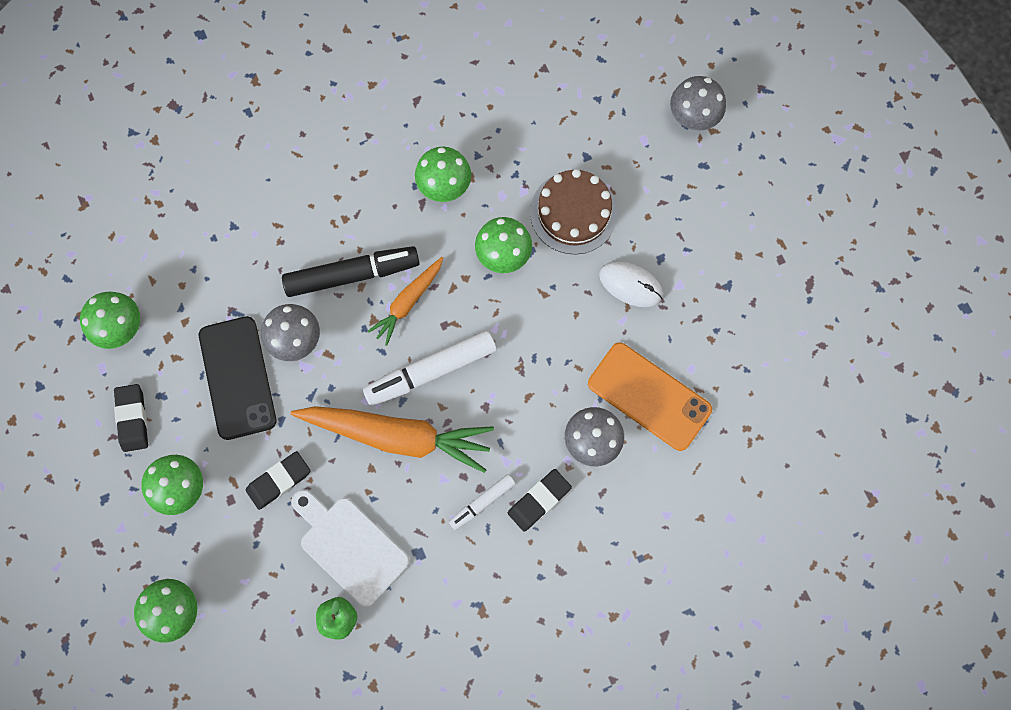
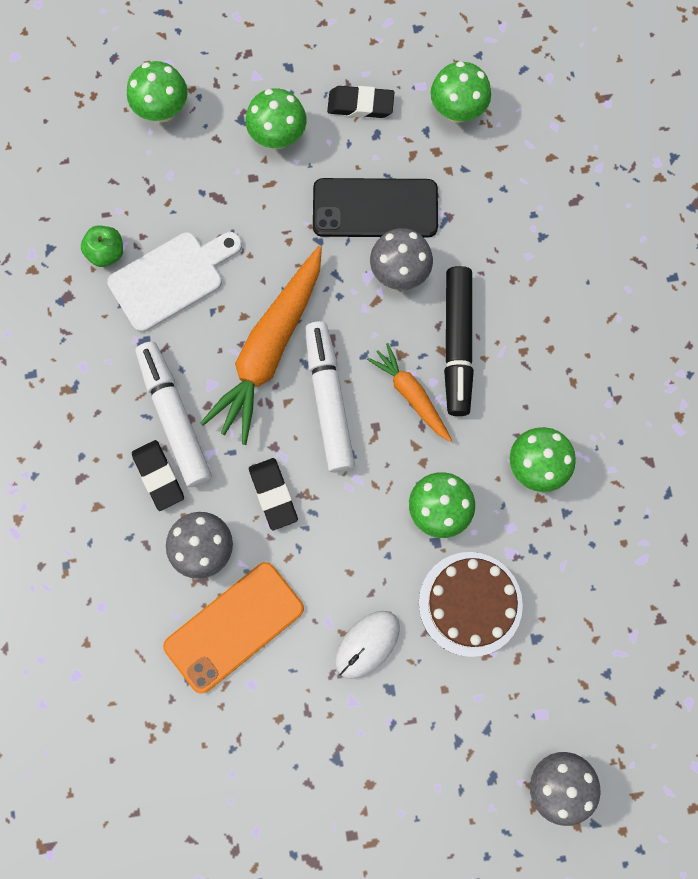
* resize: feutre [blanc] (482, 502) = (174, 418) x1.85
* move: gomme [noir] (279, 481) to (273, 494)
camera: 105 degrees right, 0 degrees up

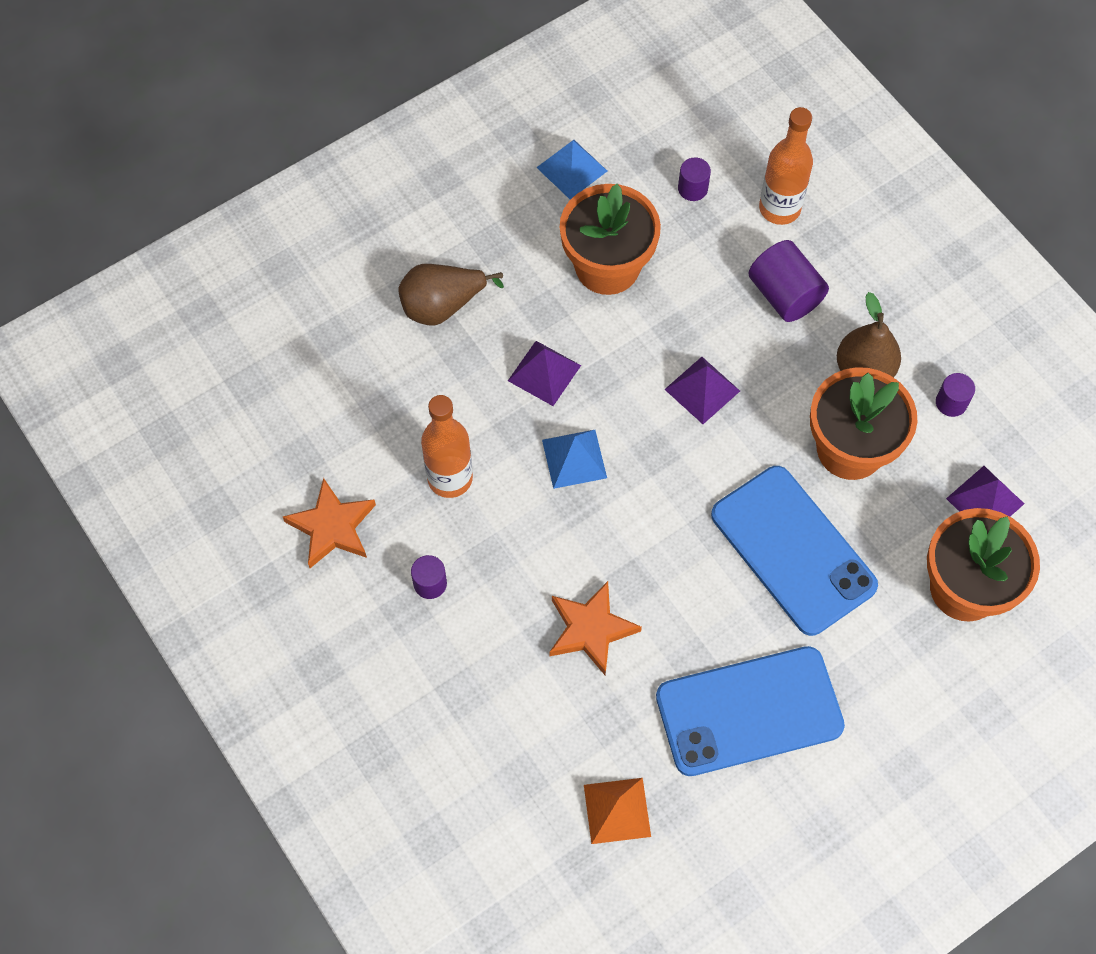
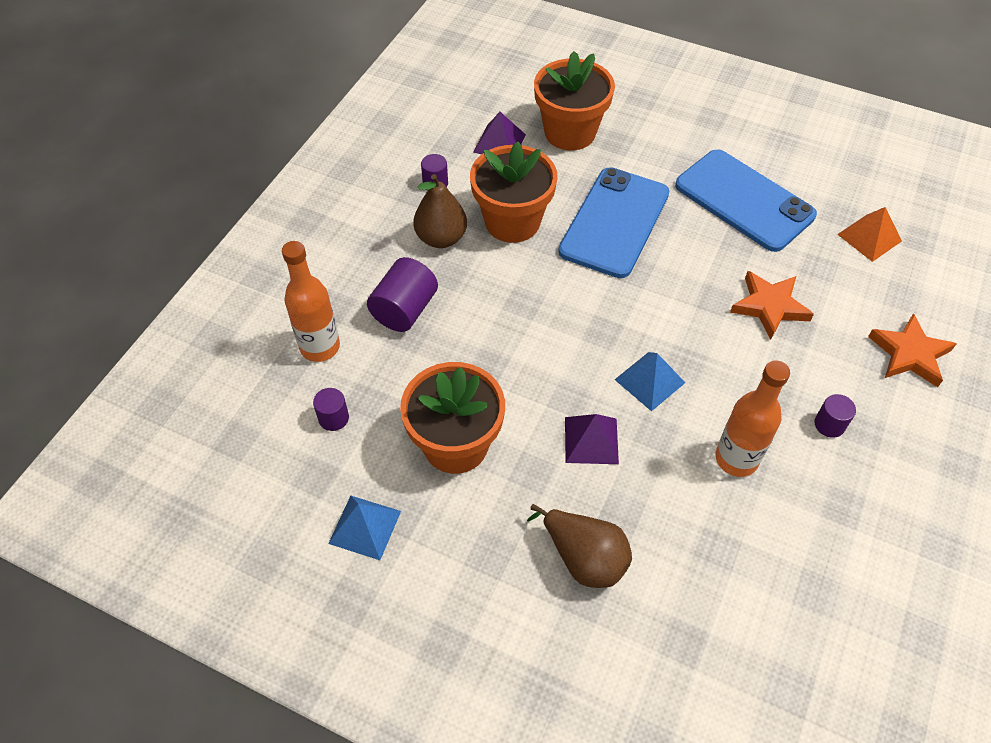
* move: étoile [orange] (332, 527) to (910, 354)
* delete: pyramide [violet] (702, 390)
camera: 120 degrees left, 10 degrees down

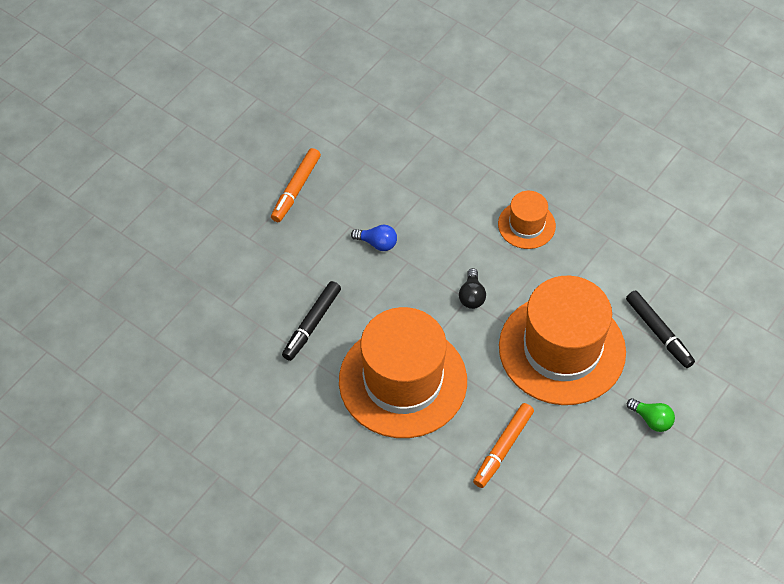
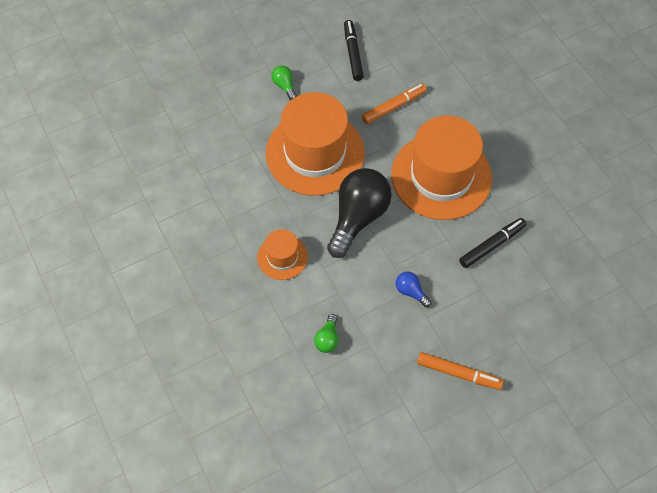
* insert: ampoule [vert] (327, 339)
* resize: ampoule [noir] (471, 296) = (358, 217) x2.29
* move: feutre [noir] (659, 332) to (353, 53)
* rotate: feutre [orange] (296, 189) = (458, 373) 60 degrees clockwise
camera: 155 degrees left, 5 degrees up

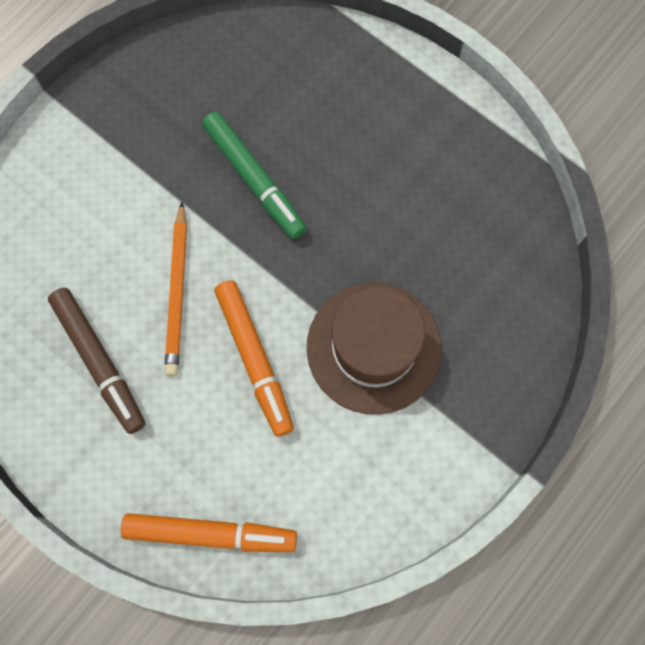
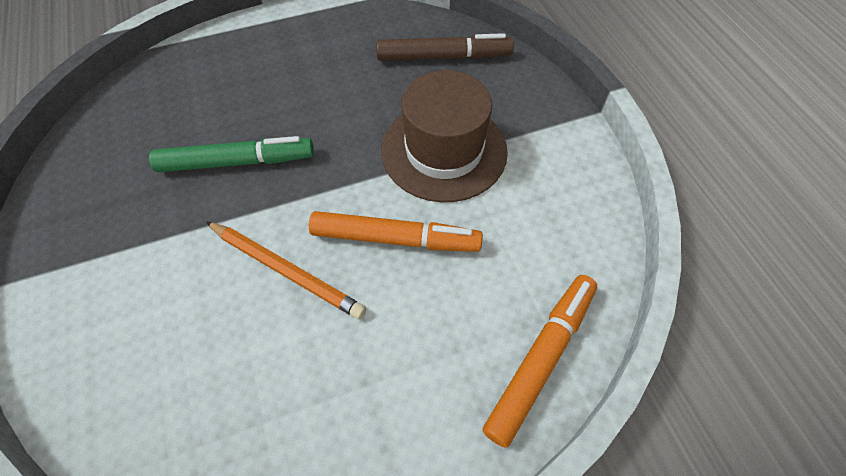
* move: feutre [marron] (100, 362) to (443, 57)
camera: 60 degrees left, 15 degrees down

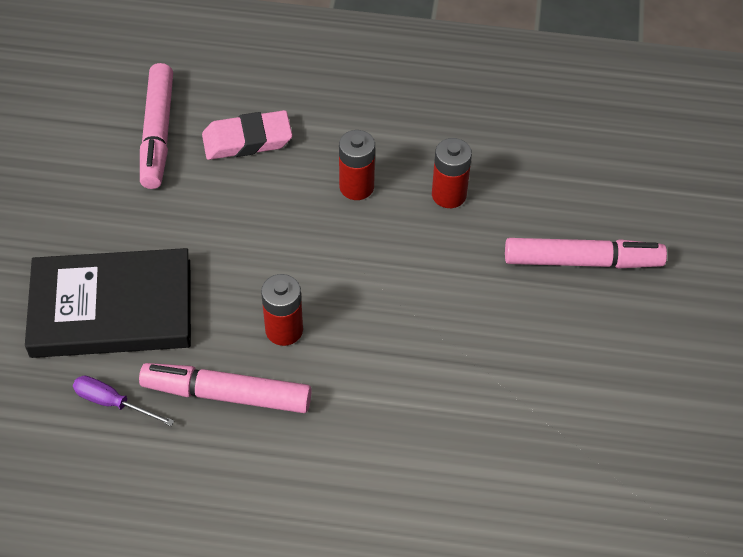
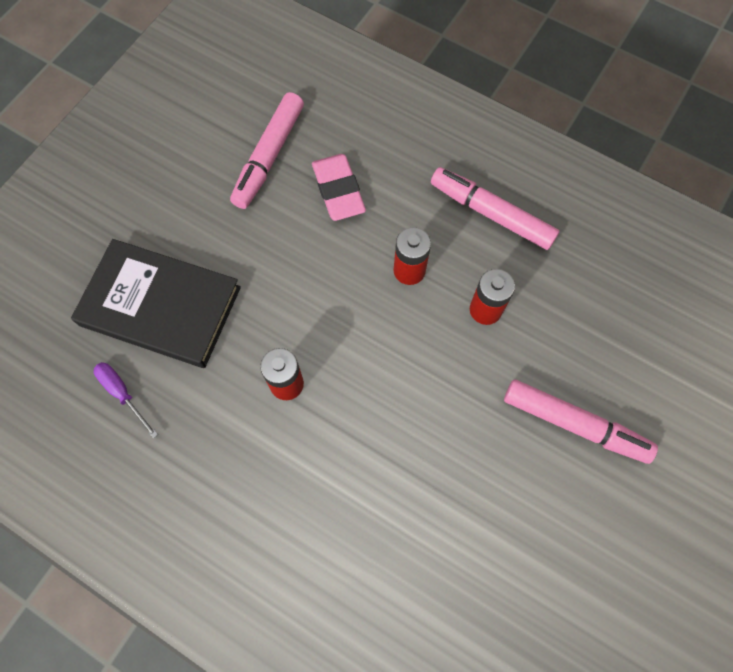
* rotate: gomme [rose] (247, 140) = (338, 190) 60 degrees clockwise
* move: feutre [rose] (227, 394) to (491, 214)
camera: 25 degrees right, 15 degrees up

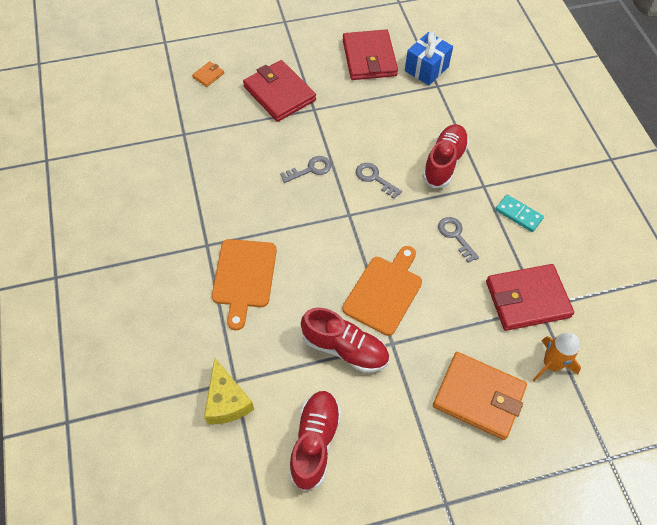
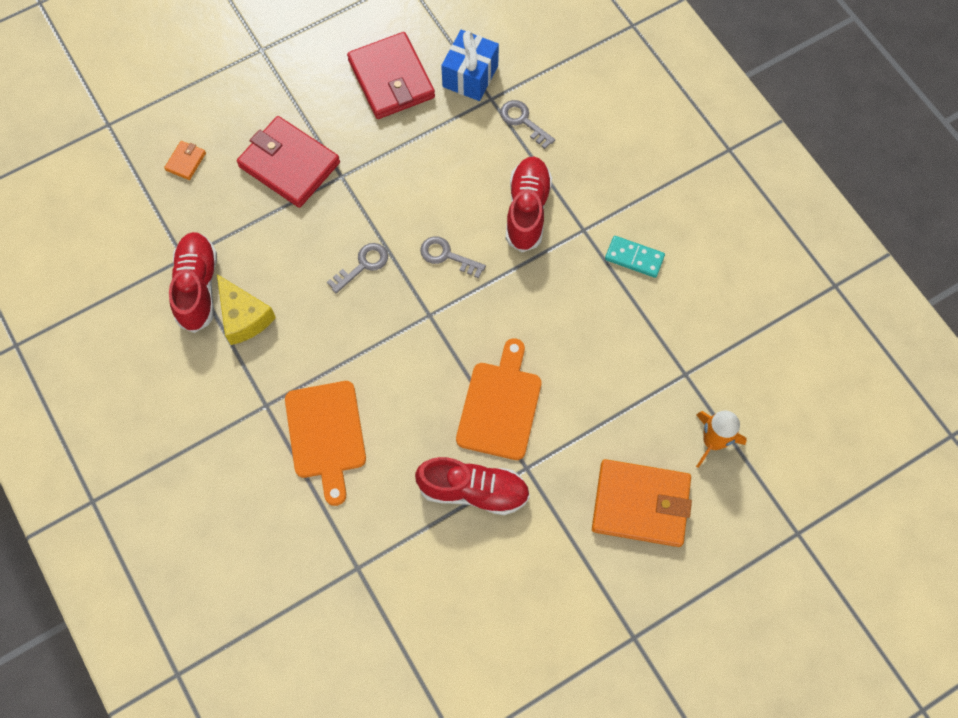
* move: chaussure [rouge] (315, 442) to (197, 287)
* move: fromage [jaune] (226, 401) to (244, 317)
* move: clé [gris] (455, 236) to (523, 121)
* delete: portefeuille [rouge] (527, 299)
camera: 15 degrees left, 10 degrees up

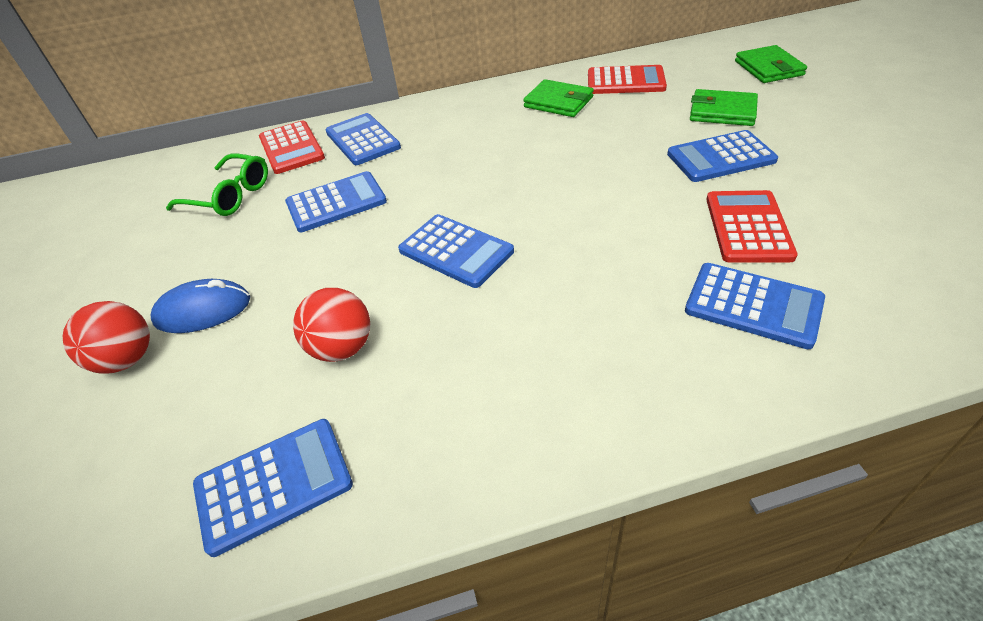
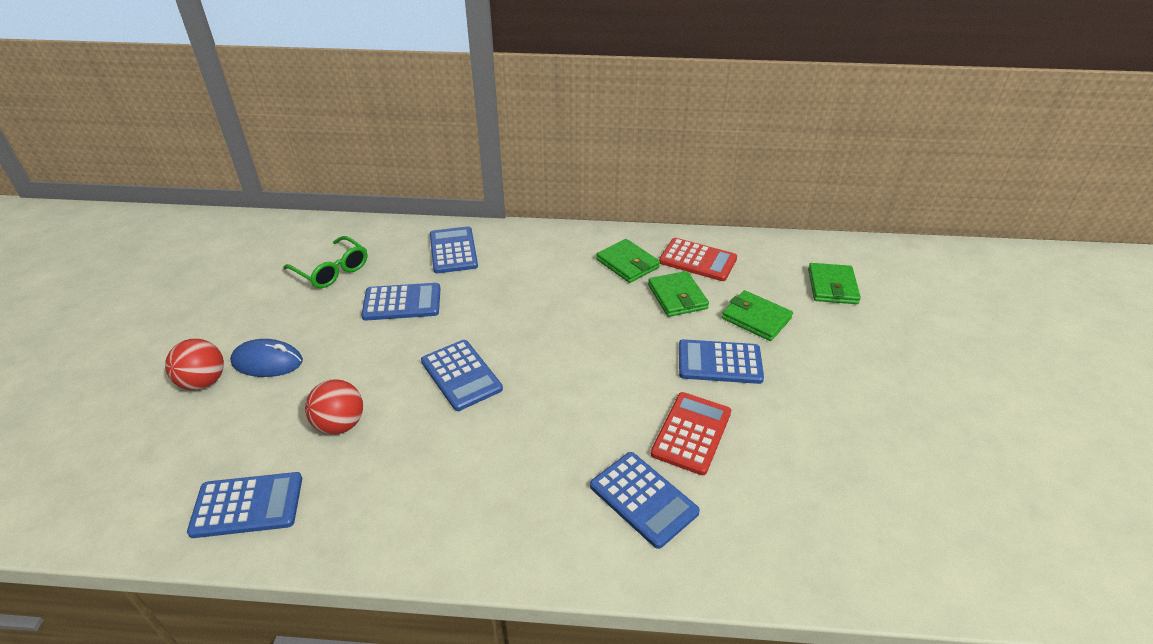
* insert: portefeuille [vert] (677, 297)
* delete: calculatrice [rouge] (291, 148)
camera: 15 degrees right, 5 degrees down

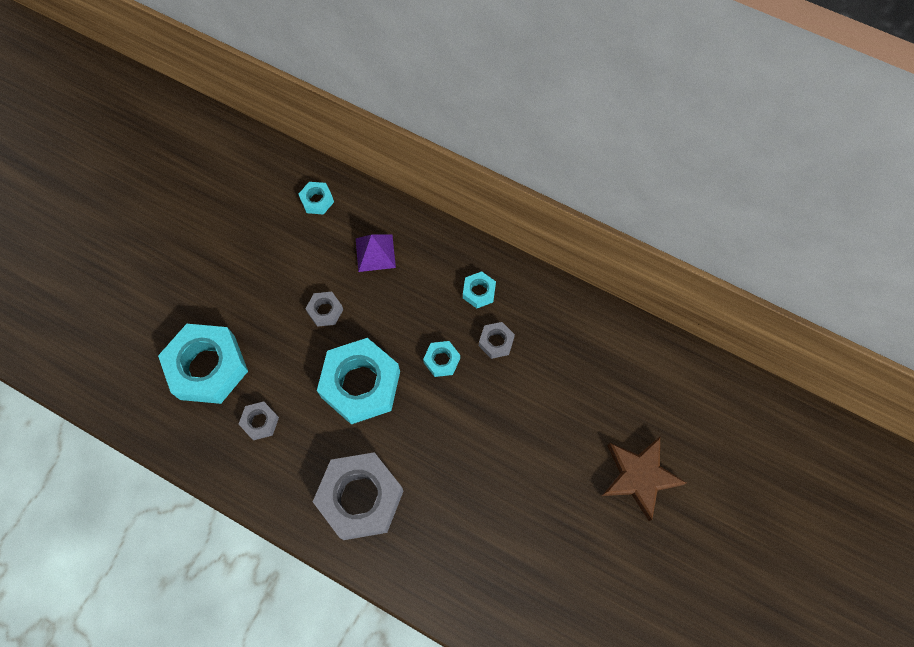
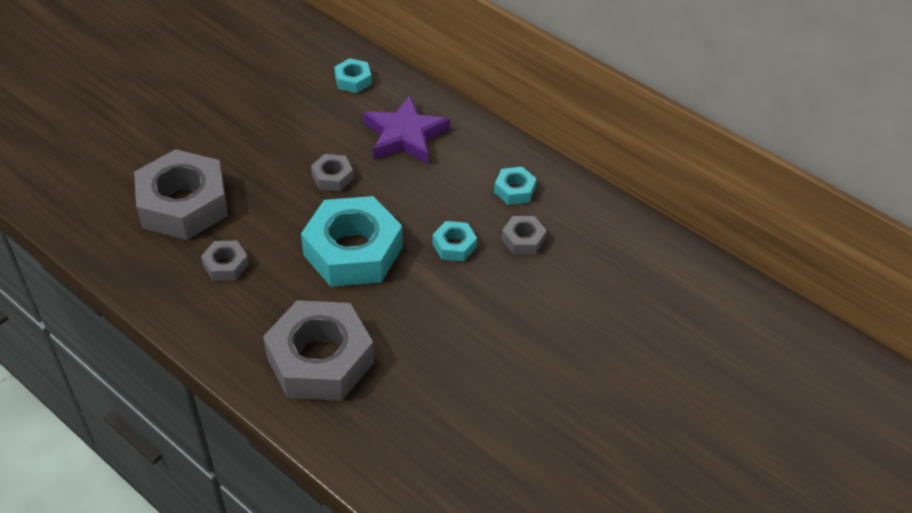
* recolor: écrou [turquoise] (208, 367) to écrou [gris] (183, 204)
* replace: pyramide [violet] (375, 253) to étoile [violet] (405, 135)
* delete: étoile [marron] (639, 476)
camera: 10 degrees right, 20 degrees down

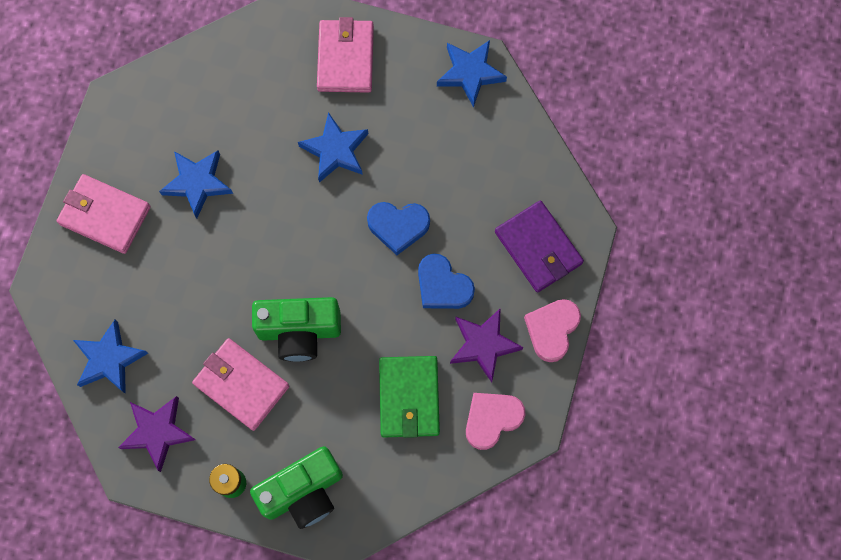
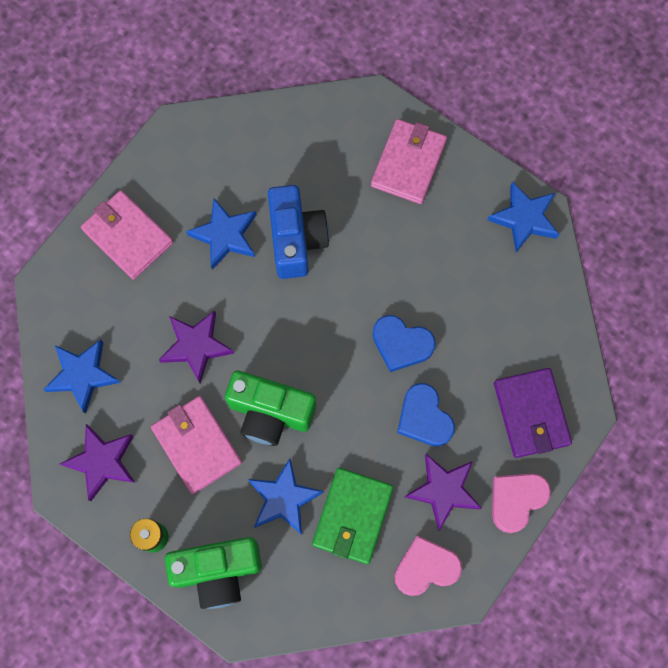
* insert: étoile [violet] (196, 346)
* move: étoile [bleu] (335, 150) to (284, 499)
* insert: appareil photo [bleu] (296, 240)
camera: 20 degrees right, 0 degrees up

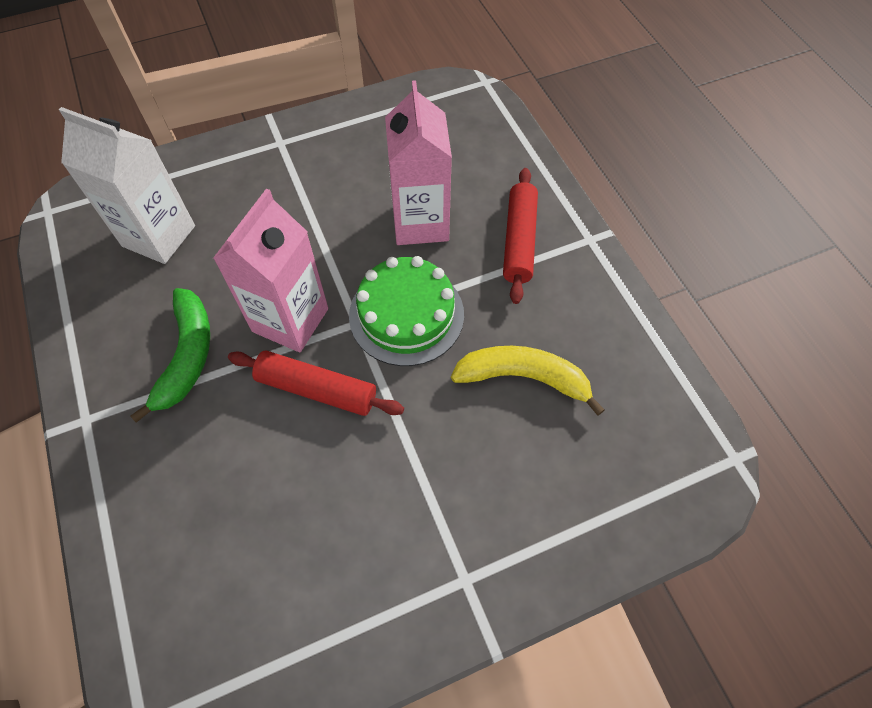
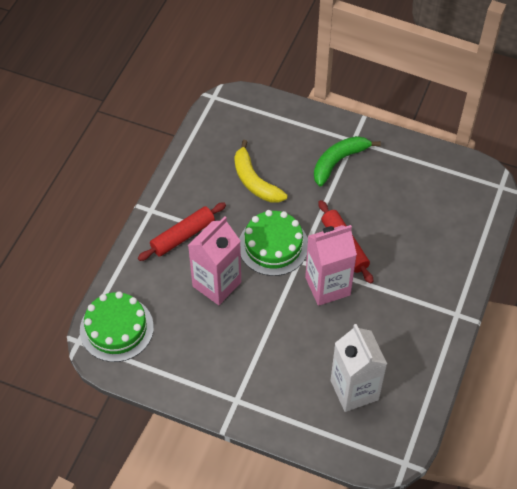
* insert: gâteau [vert] (116, 328)
* move: banane [vert] (187, 356) to (338, 162)
camera: 135 degrees left, 5 degrees down

